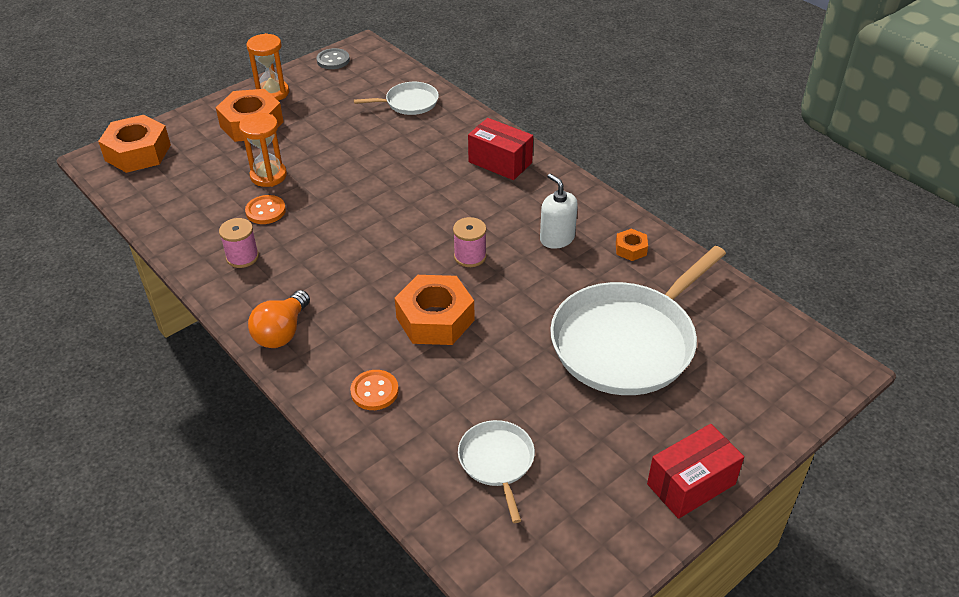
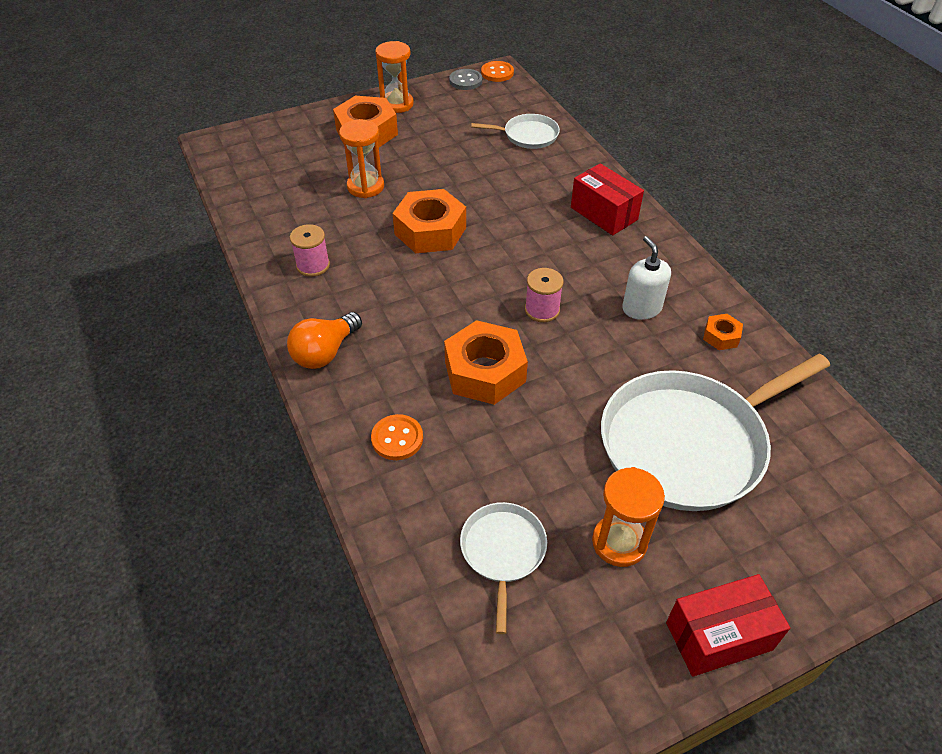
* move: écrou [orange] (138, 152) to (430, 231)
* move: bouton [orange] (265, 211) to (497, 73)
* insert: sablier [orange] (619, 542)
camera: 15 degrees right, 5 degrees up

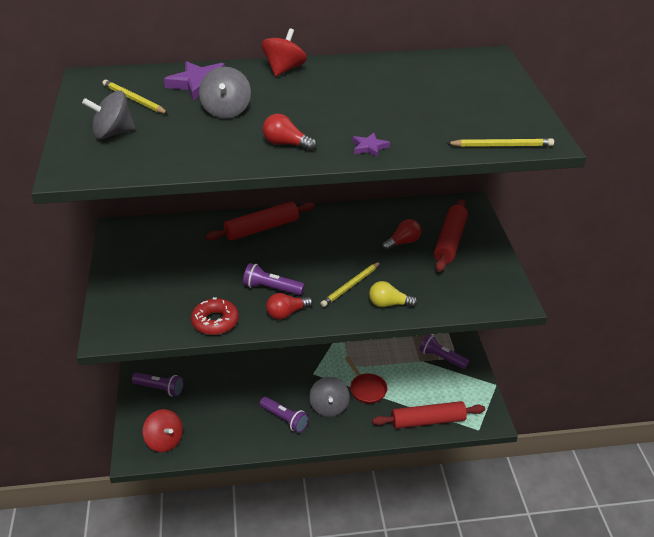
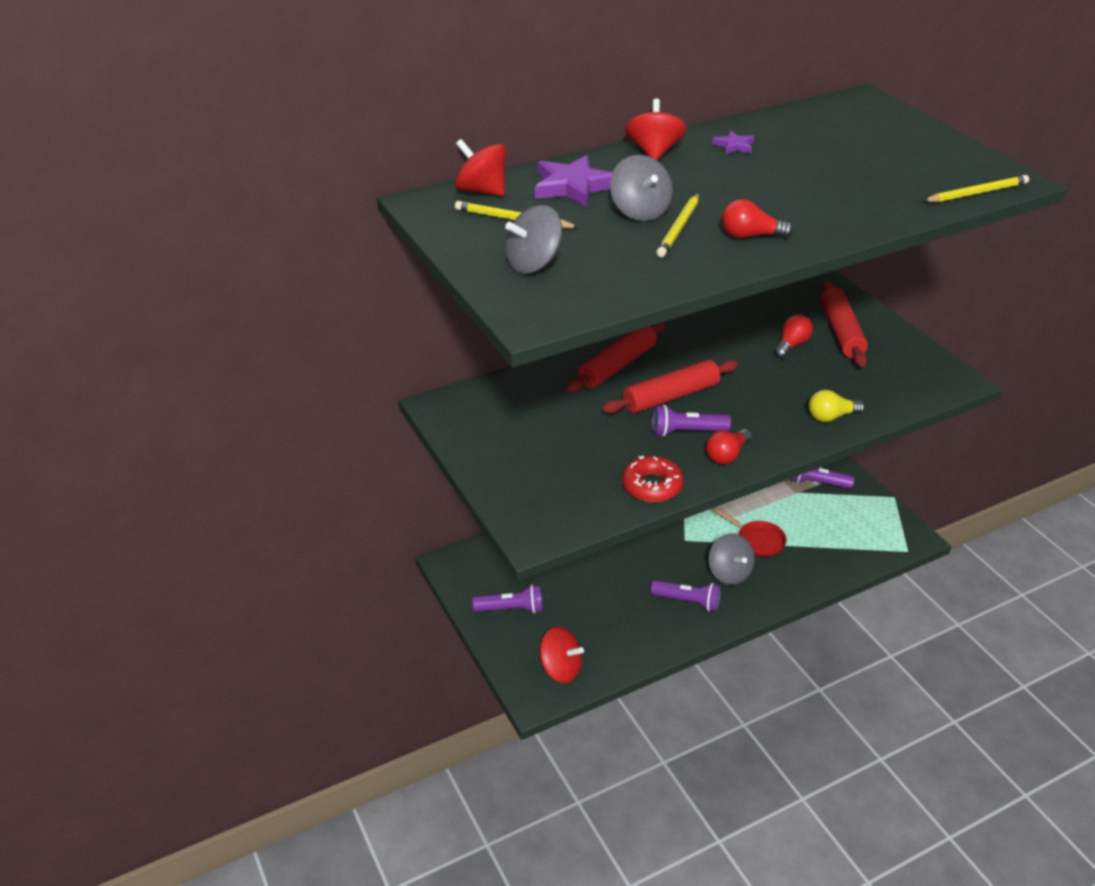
* insert: toupie [rouge] (481, 191)
* move: rouleau à pâtisserie [rouge] (428, 421) to (670, 396)
* move: crayon [jaune] (350, 286) to (679, 228)
* move: étoile [violet] (369, 147) to (734, 146)
camera: 20 degrees left, 0 degrees up

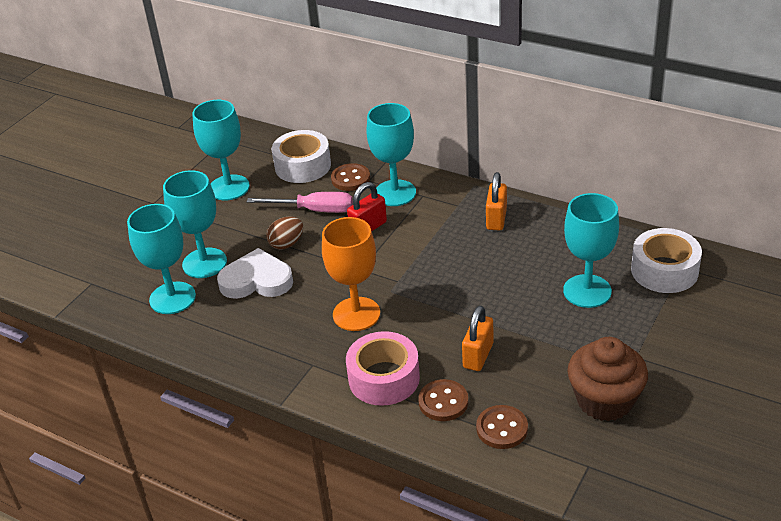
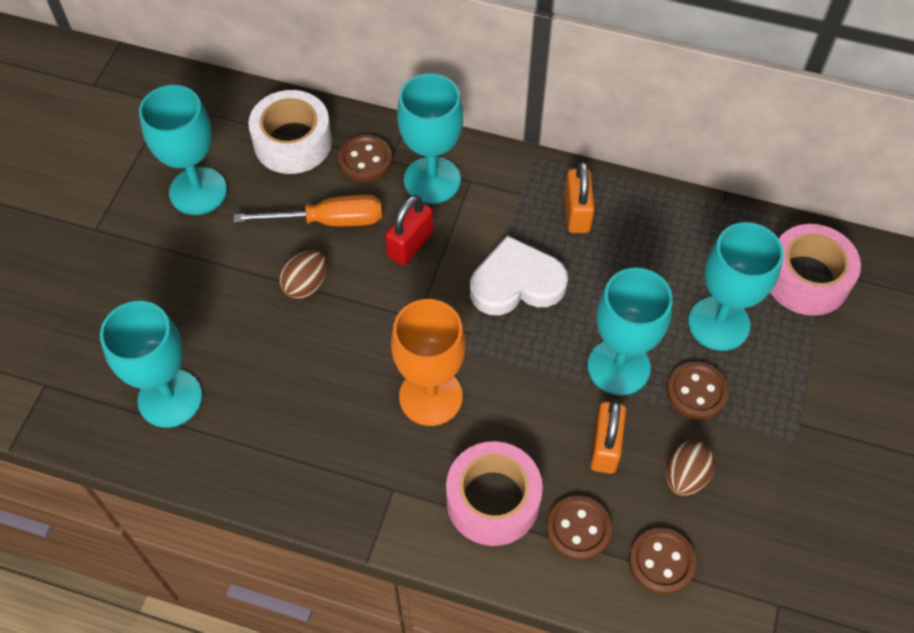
* recolor: tournevis [rose] (314, 210) to tournevis [orange] (328, 221)
* move: cœur [blanc] (256, 280) to (516, 283)
* move: verre à pied [turquoise] (204, 263) to (618, 367)
* insert: œuf [marron] (685, 477)
* insert: bouton [marron] (696, 392)
* recolor: ruban adhésif [blanc] (664, 270) to ruban adhésif [rose] (806, 279)
* delete: muffin [marron] (605, 400)
camera: 15 degrees left, 20 degrees up

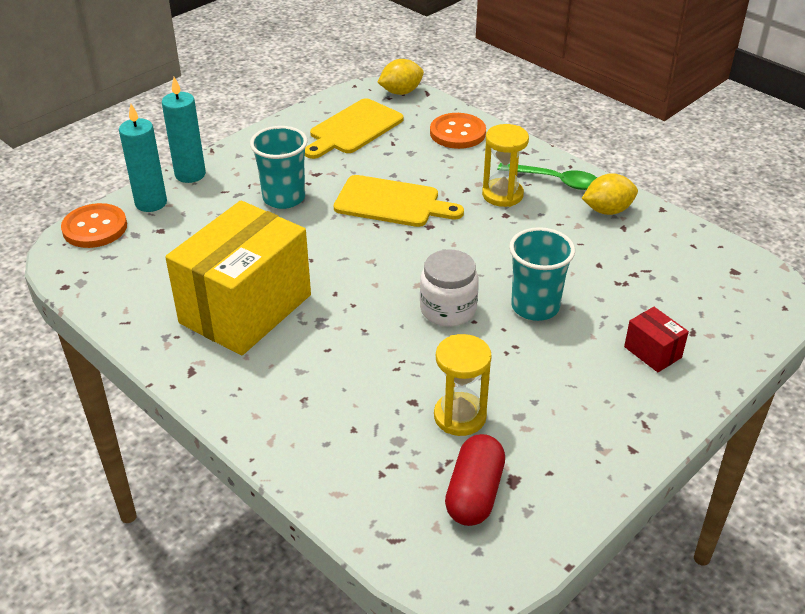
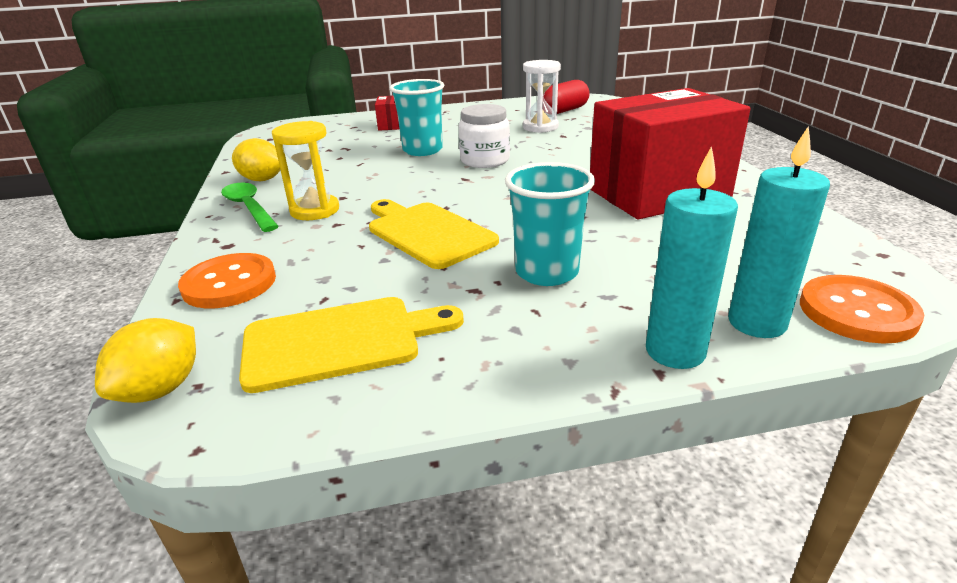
* rotate: citron [jaune] (401, 92) = (161, 389) 75 degrees counterclockwise
* recolor: sablier [jaune] (460, 416) to sablier [blanc] (540, 127)
* recolor: boîte [jaune] (246, 309) to boîte [rouge] (658, 193)
camera: 145 degrees left, 10 degrees down

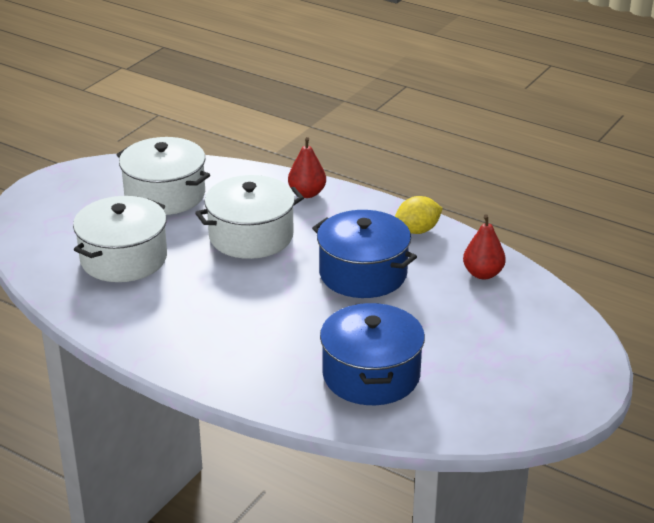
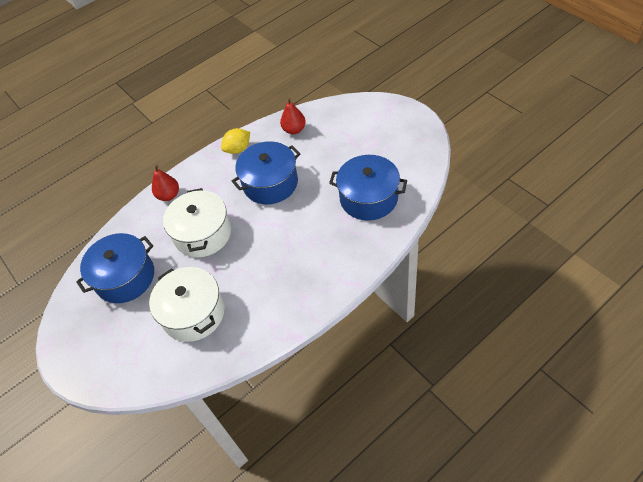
* recolor: marmite [blanc] (165, 195) to marmite [bleu] (125, 277)
* rotate: citron [jaune] (417, 230) = (238, 149) 60 degrees clockwise
camera: 65 degrees left, 20 degrees up

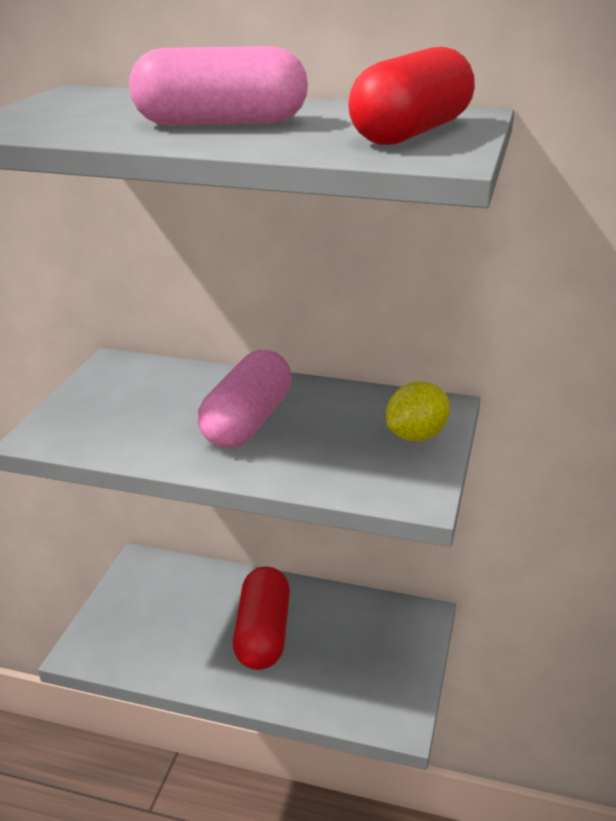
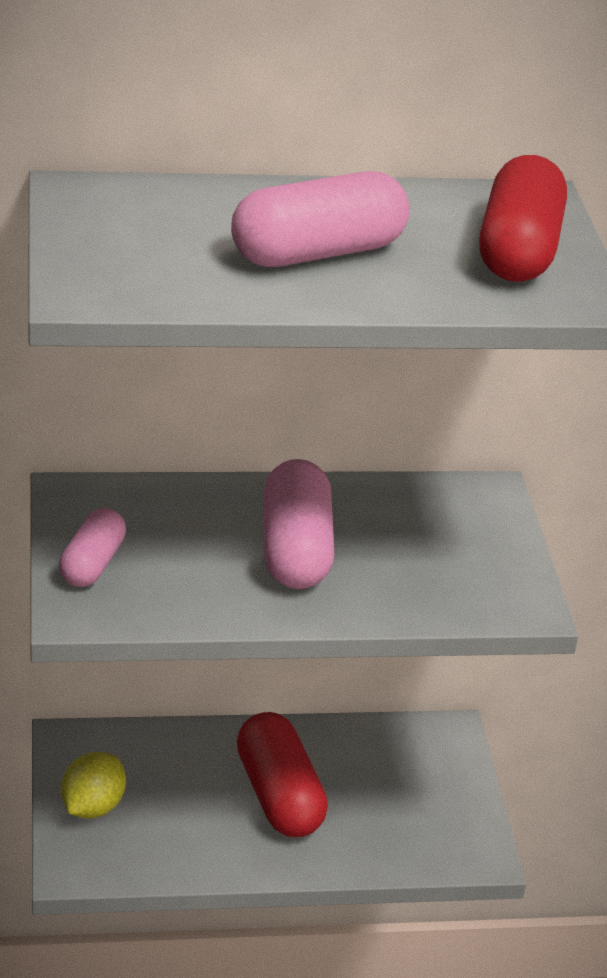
* insert: gélule [rose] (92, 564)
* move: citron [jaune] (415, 436) to (92, 807)
camera: 25 degrees left, 5 degrees up

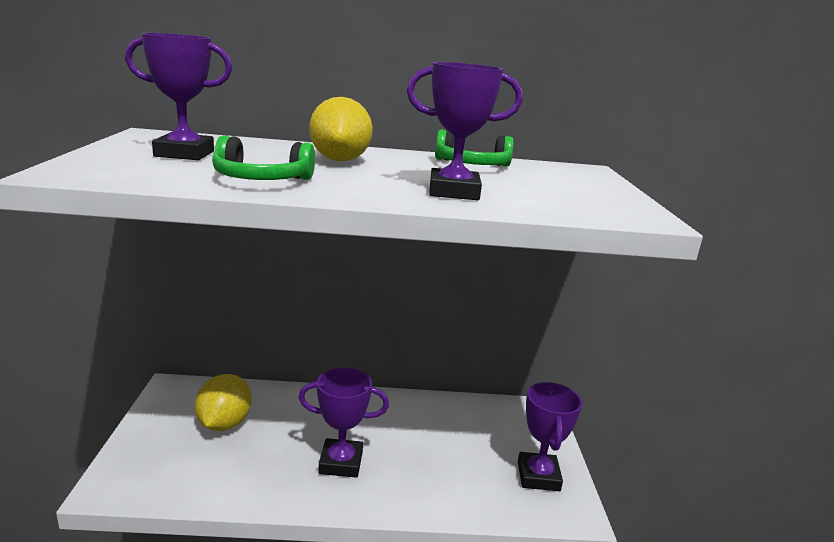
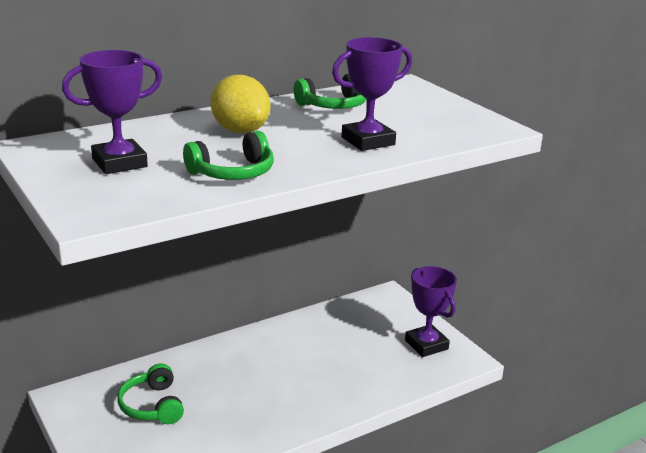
* replace: citron [jaune] (224, 424) to casque audio [vert] (152, 406)
* delete: trophée [violet] (341, 462)
camera: 30 degrees left, 5 degrees up

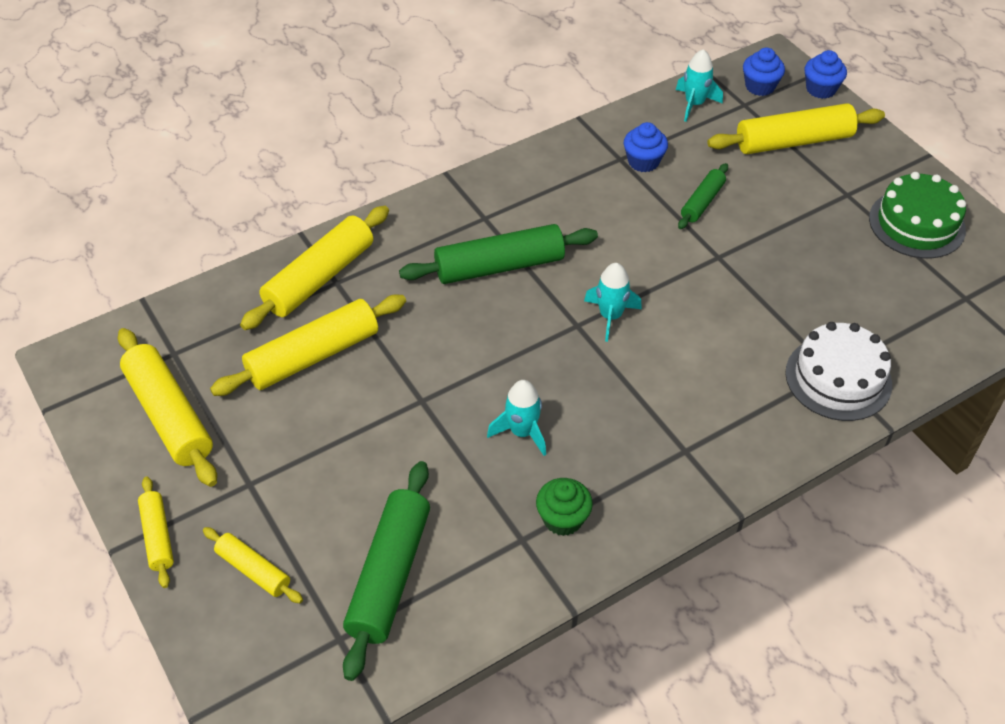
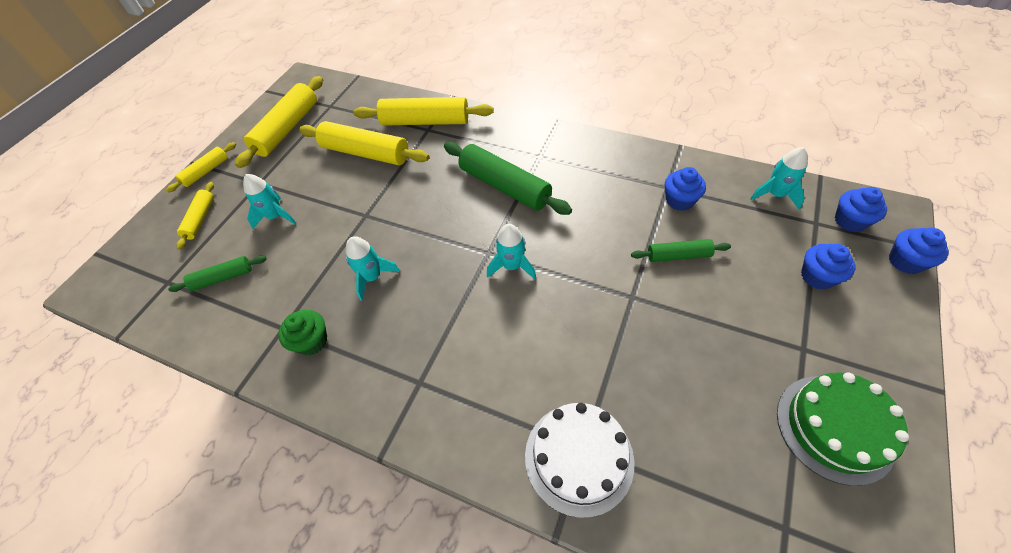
* resize: rouleau à pâtisserie [vert] (389, 575) = (223, 278) x0.55
* insert: fusée [turquoise] (276, 216)
* replace: rouleau à pâtisserie [jaune] (793, 141) to muffin [bleu] (817, 276)
camera: 60 degrees right, 5 degrees up

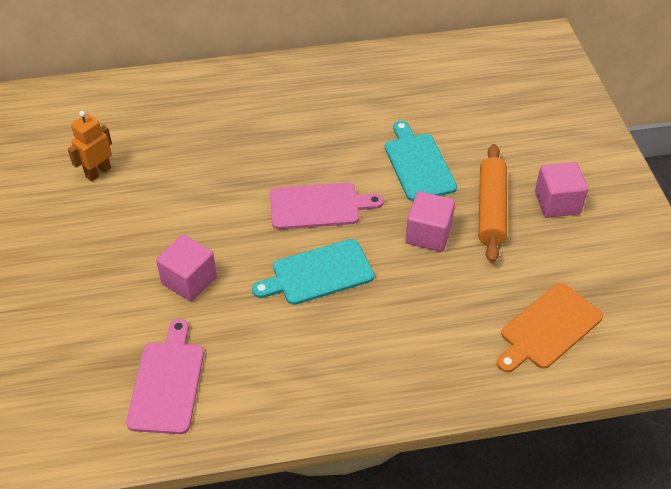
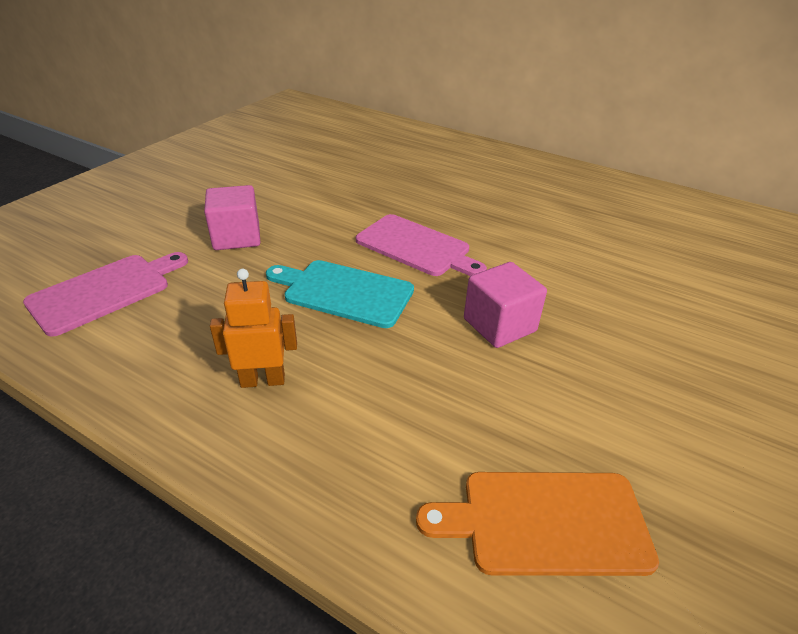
* move: robot [orange] (98, 172) to (263, 380)
* delete: planche à découper [turquoise] (418, 164)
* delete: rouleau à pâtisserie [orange] (491, 209)
* delete: cube [rose] (557, 203)
camera: 40 degrees right, 10 degrees down

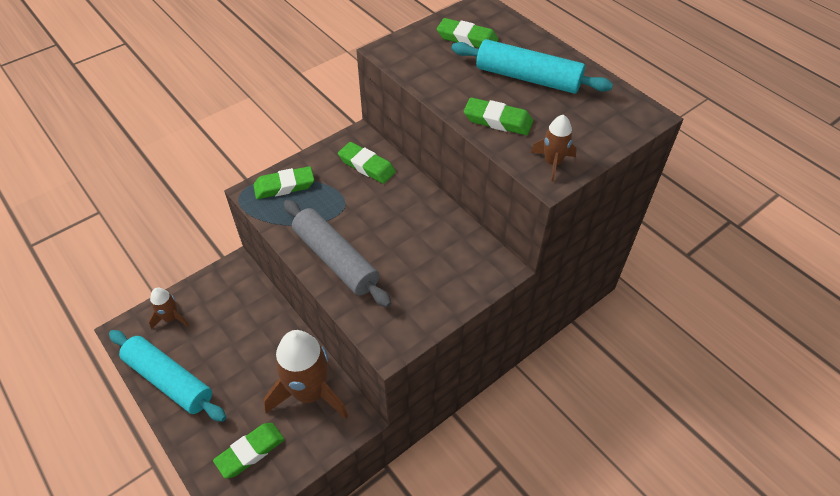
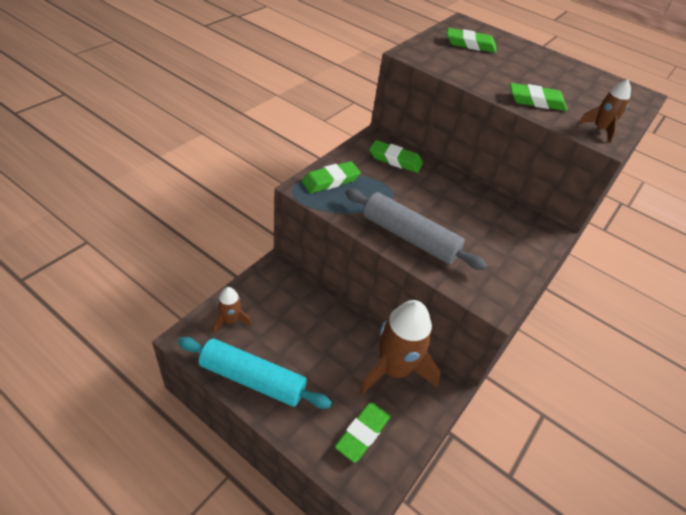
* delete: rouleau à pâtisserie [turquoise] (528, 78)
camera: 20 degrees left, 5 degrees down

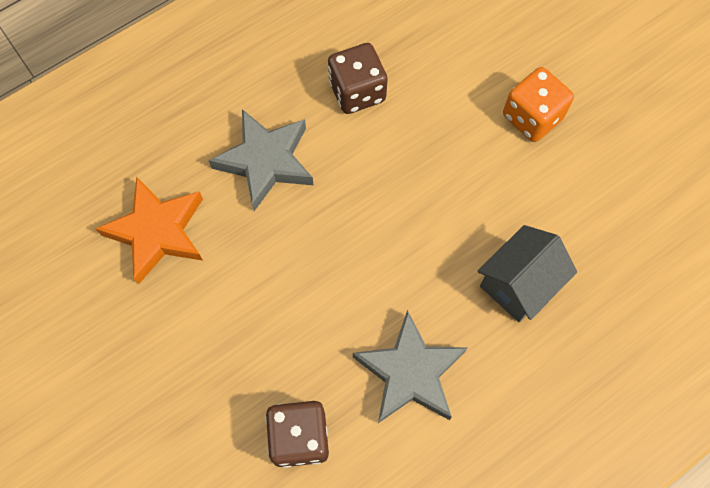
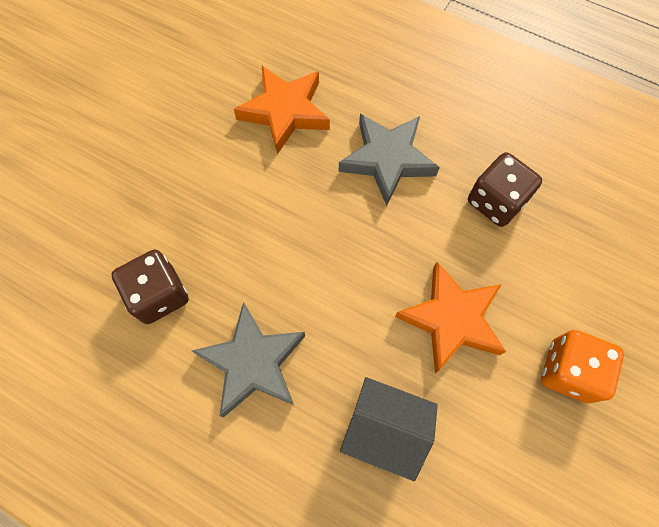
* insert: étoile [orange] (451, 319)
camera: 65 degrees right, 0 degrees up

